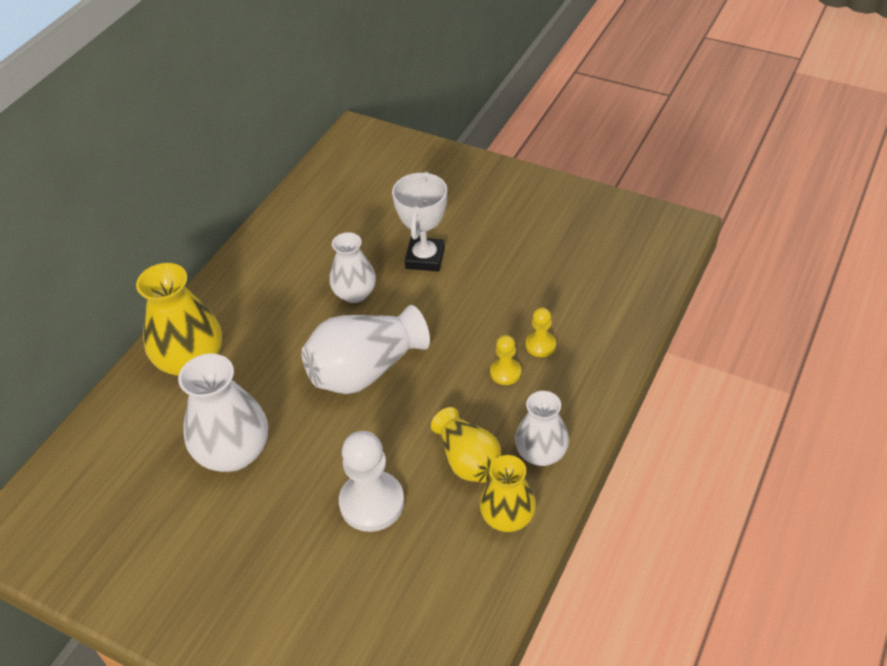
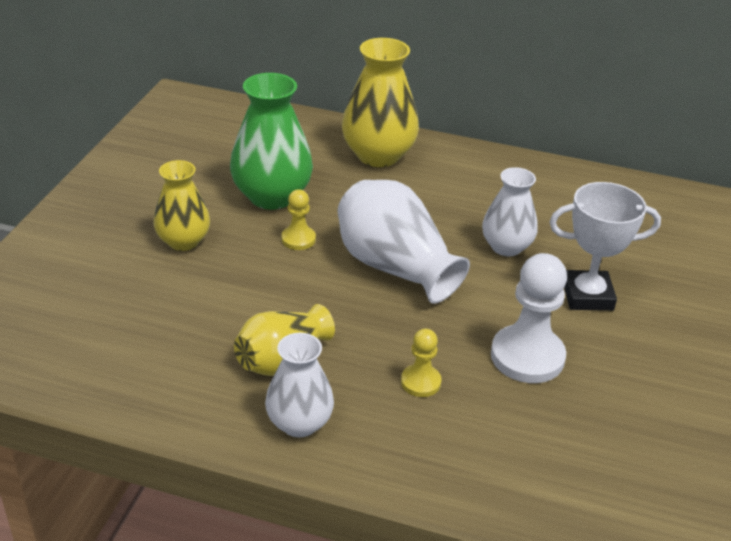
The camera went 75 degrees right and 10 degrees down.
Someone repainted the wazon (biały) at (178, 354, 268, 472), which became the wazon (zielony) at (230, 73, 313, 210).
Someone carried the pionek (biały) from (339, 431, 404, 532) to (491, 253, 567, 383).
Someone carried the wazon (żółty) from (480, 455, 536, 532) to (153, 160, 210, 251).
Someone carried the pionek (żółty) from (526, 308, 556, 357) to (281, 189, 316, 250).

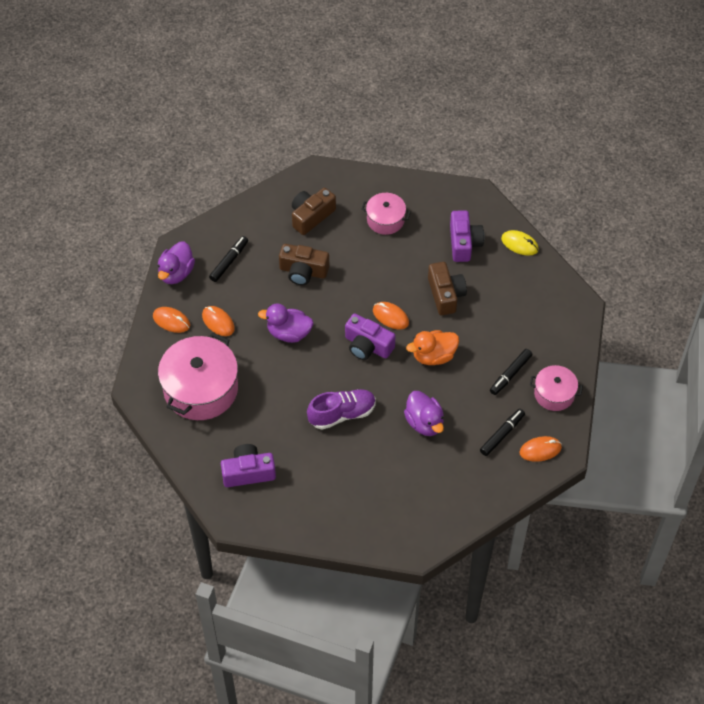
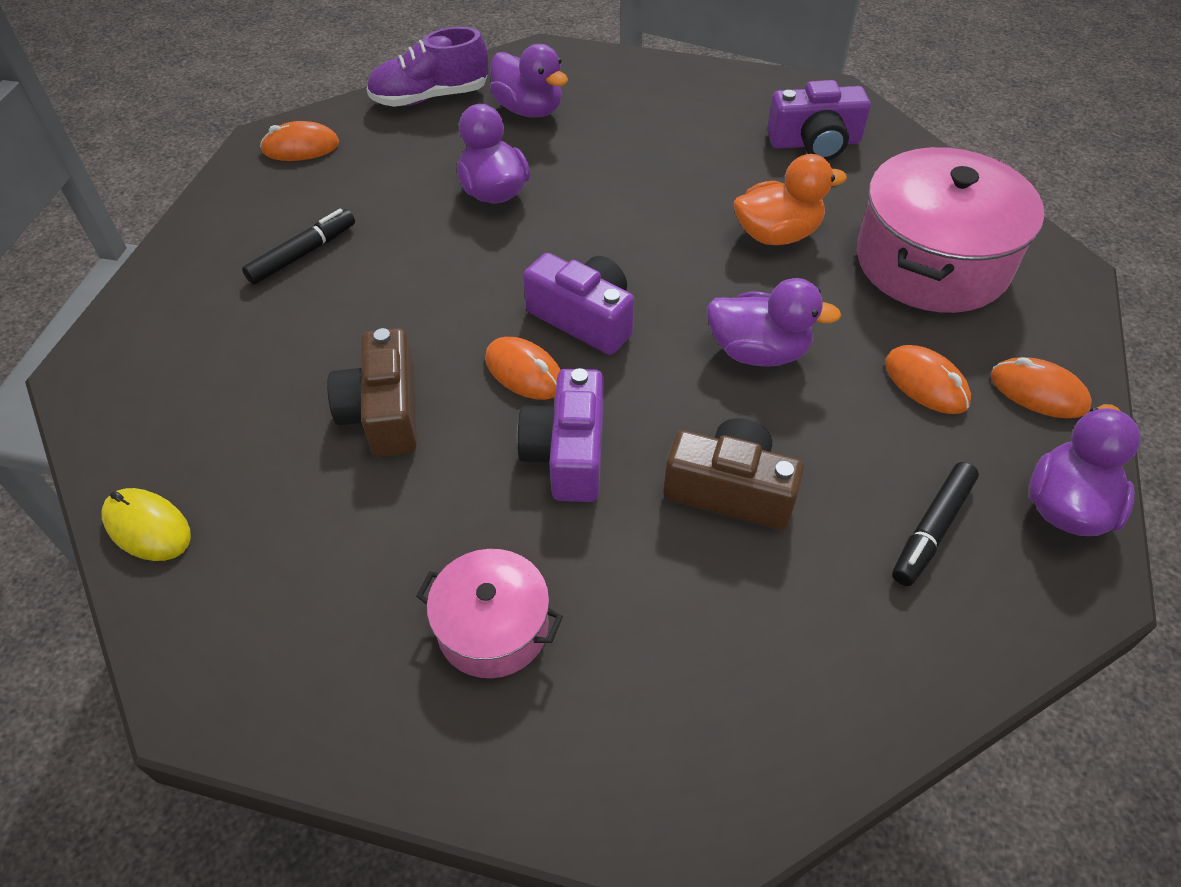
The camera went 175 degrees left and 5 degrees down.
Someone took away the aparat fotograficzny (brązowy) at (292, 188, 336, 235).
Someone carried the but (fioletowy) from (307, 389, 376, 430) to (366, 27, 488, 107).
Someone carried the kaczka (pomarańczowy) from (406, 330, 459, 365) to (733, 154, 847, 245).
Someone carried the aparat fotograficzny (fioletowy) from (450, 210, 484, 262) to (517, 368, 603, 502).
Someone took away the flamaster (czarny) at (480, 409, 525, 456).
Someone took away the garnek (różowy) at (530, 365, 583, 411).
Someone put down the kaczka (fioletowy) at (490, 44, 568, 118).

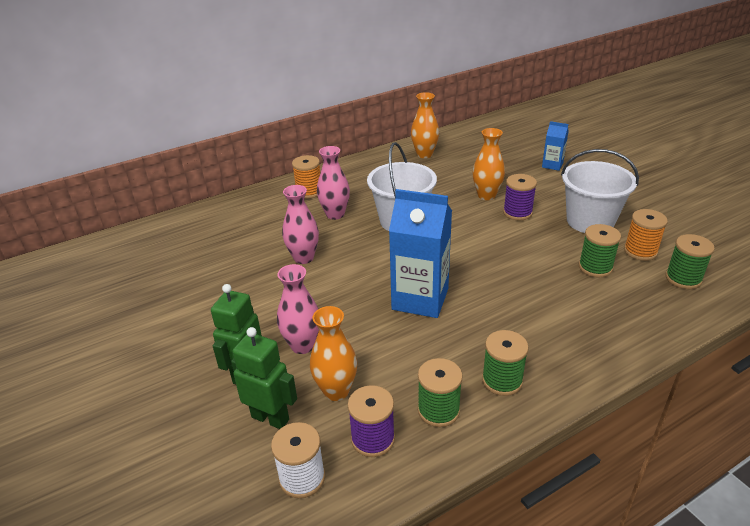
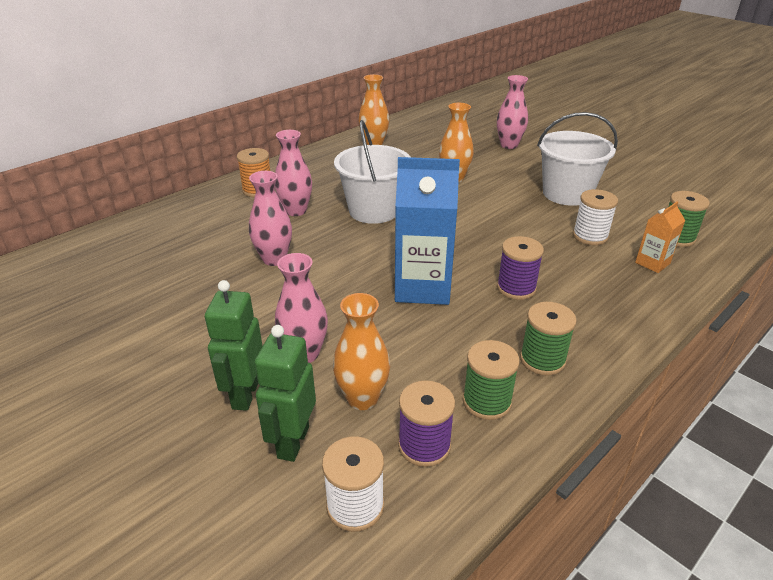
The camera went 15 degrees left and 0 degrees up.
Someone rotated the robot (zielony) at (231, 327, 297, 429) by 90 degrees counterclockwise.
Someone carried the szpulka (fioletowy) from (503, 174, 537, 220) to (497, 236, 544, 300).
Someone swapped the karton mleka (niebieski) at (542, 121, 569, 171) for the wazon (różowy) at (497, 75, 528, 149).
Someone repainted the szpulka (zielony) at (579, 224, 621, 277), which became the szpulka (biały) at (573, 189, 618, 245).
Someone took away the szpulka (pomarańczowy) at (624, 209, 668, 261).
Someone put down the karton mleka (pomarańczowy) at (635, 202, 686, 273).

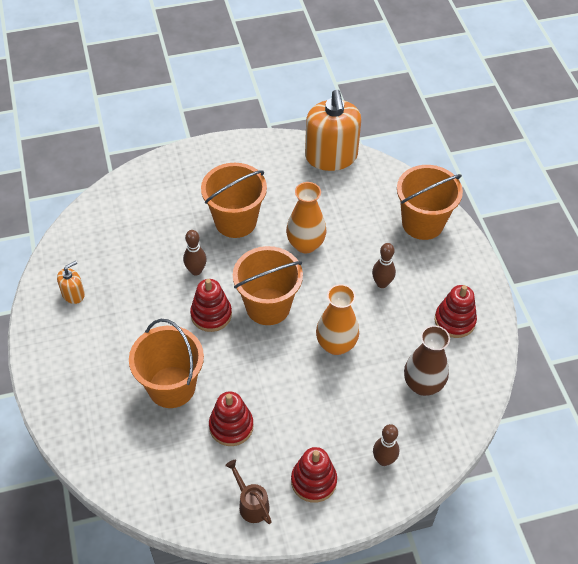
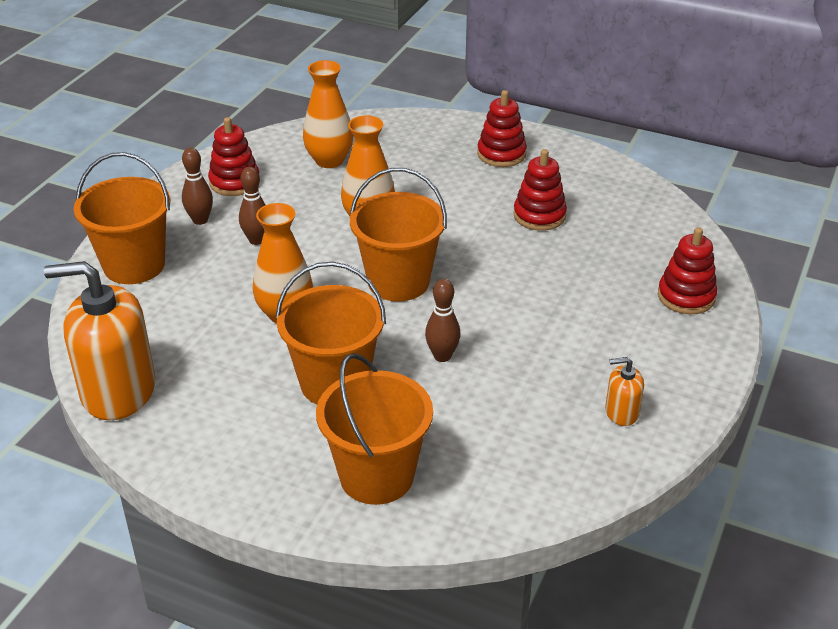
The camera went 140 degrees left and 15 degrees down.
Someone carried the wiadro (pomarańczowy) from (129, 319, 204, 408) to (316, 353, 433, 505).
Someone carried the zabawka nakładanka (czerwony) from (190, 279, 232, 332) to (658, 227, 717, 314).
Someone took away the konewka (brązowy) at (225, 460, 272, 524).
Someone rotated the dozownik mydła (pomarańczowy) at (305, 90, 361, 171) by 120 degrees counterclockwise.
Someone carried the kręgiel (brązowy) from (373, 424, 399, 466) to (182, 147, 213, 225).
Someone repainted the wazon (brązowy) at (404, 325, 450, 396), which became the wazon (pomarańczowy) at (303, 60, 353, 168).

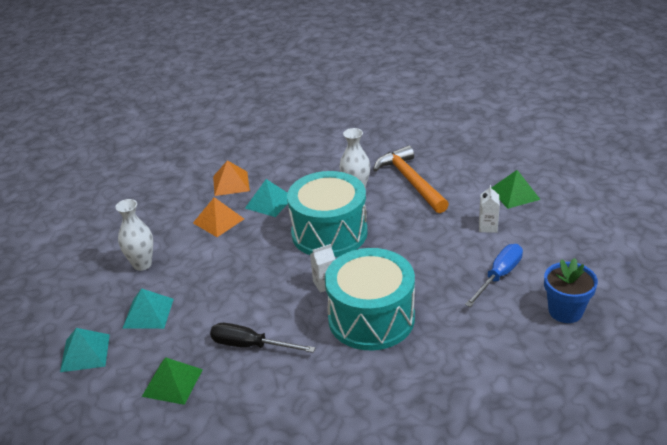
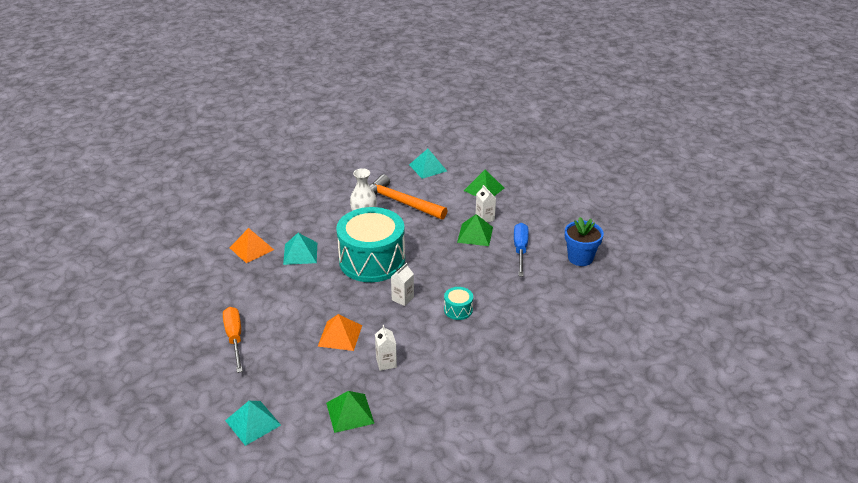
The camera went 35 degrees left and 0 degrees up.
Someone swapped the wazon (biały) at (115, 199, 153, 271) for the śrubokręt (pomarańczowy) at (223, 307, 243, 373).
Someone carried the piramida (turkusowy) from (123, 288, 174, 329) to (409, 149, 447, 179).
Someone carried the piramida (pomarańczowy) from (193, 197, 244, 237) to (318, 314, 362, 351).
Someone swapped the śrubokręt (czarny) at (210, 323, 315, 353) for the karton mleka (biały) at (375, 325, 397, 371).
Someone scaled the bęben (turkusowy) at (325, 248, 415, 351) by 0.41.
Someone put down the piramida (zielony) at (457, 214, 493, 246).

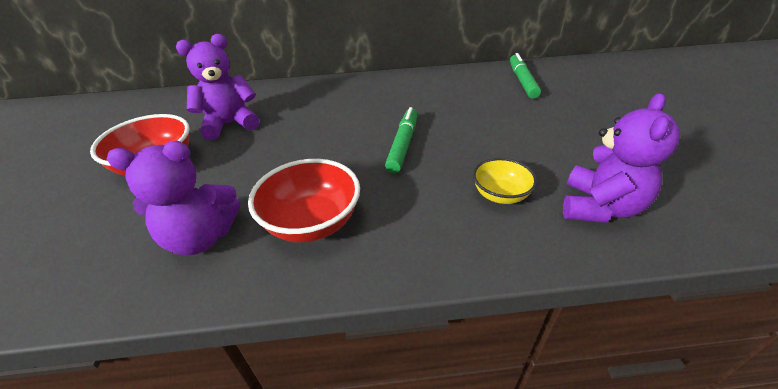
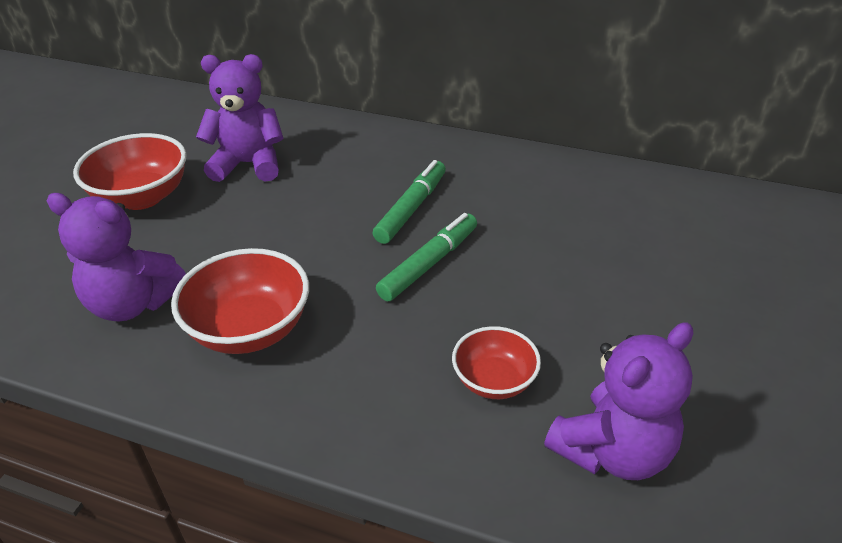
The camera went 25 degrees right and 0 degrees up.
Someone repainted the miska (żółty) at (473, 158, 537, 204), which became the miska (czerwony) at (452, 326, 541, 399).
Someone carried the flamaster (zielony) from (510, 53, 541, 99) to (372, 160, 446, 244).

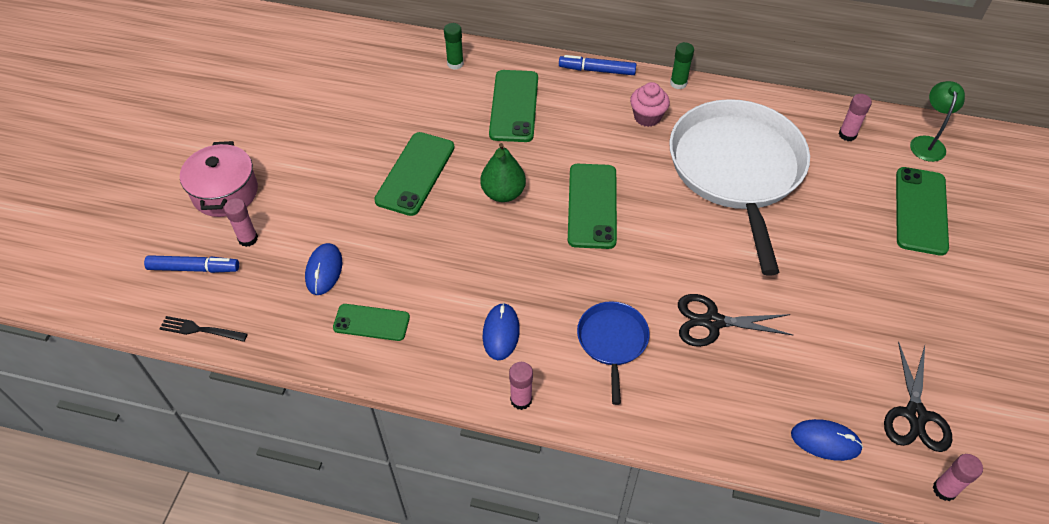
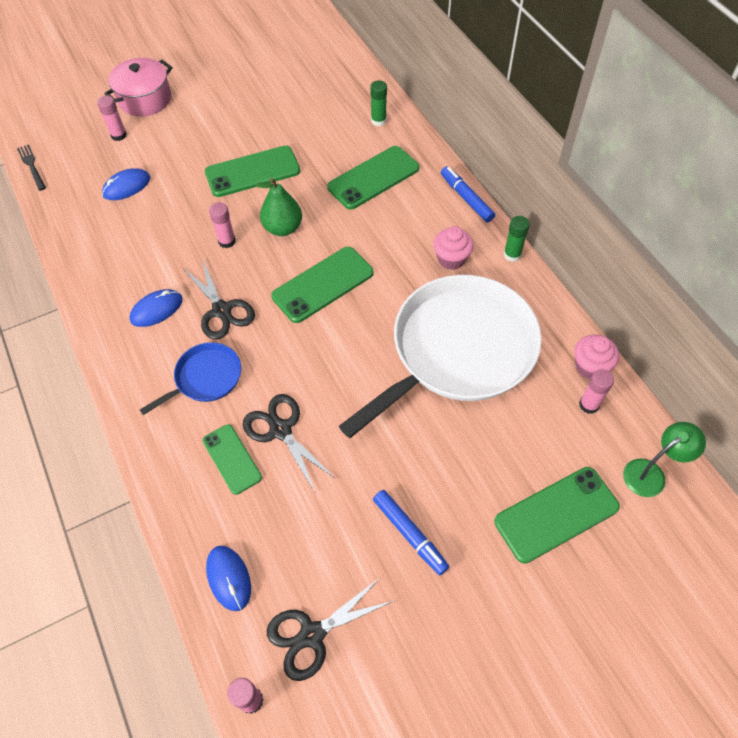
The camera went 50 degrees right and 5 degrees up.
Someone carried the flamaster (niebieski) from (144, 255, 239, 273) to (373, 490, 449, 575).
Someone carried the telefon (zielony) from (333, 304, 410, 341) to (203, 424, 262, 495).
Someone carried the klej w sztyfcie (różowy) from (509, 362, 533, 410) to (209, 202, 236, 248).
Someone put down the nożyczki (czarny) at (183, 259, 255, 340).
Someone put down the muffinka (różowy) at (574, 334, 619, 379).

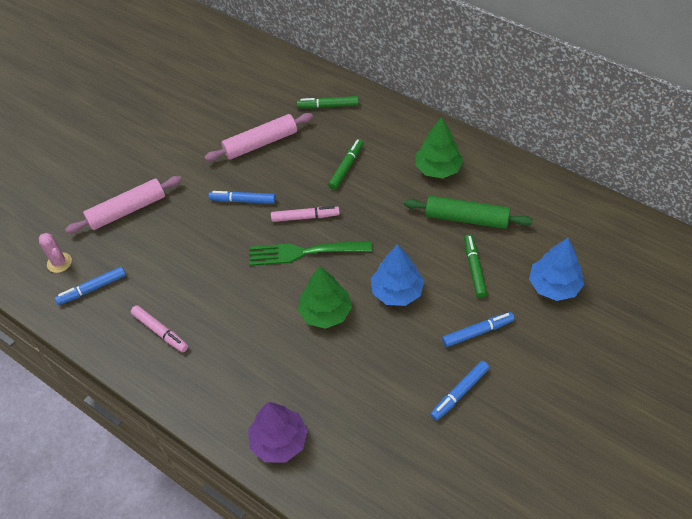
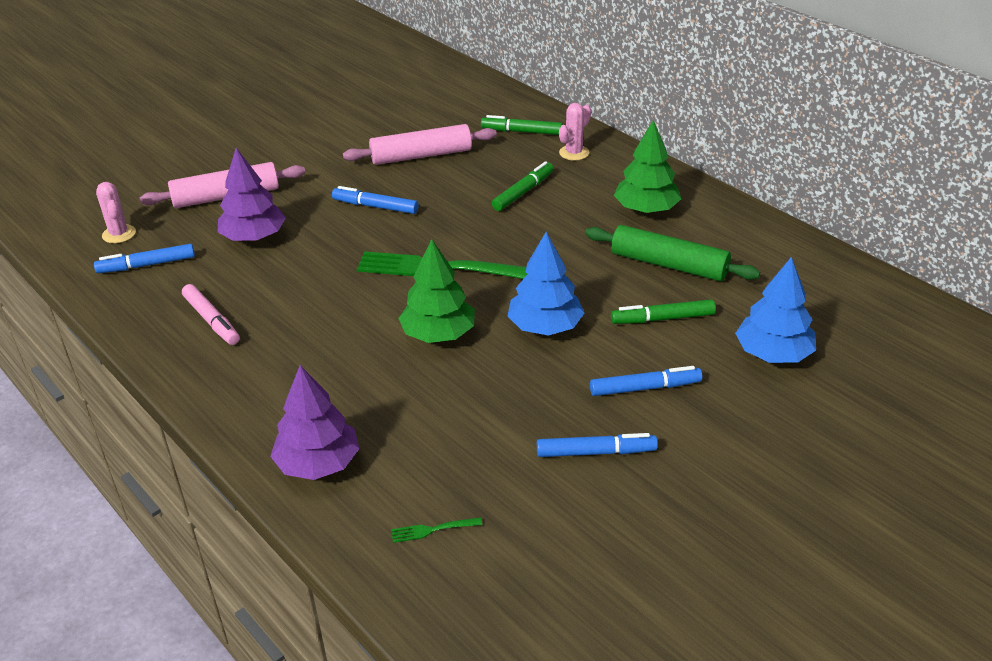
The camera went 10 degrees right and 15 degrees down.
Someone took away the flamaster (różowy) at (271, 206, 340, 222).
Someone rotated the flamaster (niebieski) at (430, 361, 489, 421) by 150 degrees counterclockwise.
Someone rotated the flamaster (zielony) at (464, 234, 487, 298) by 105 degrees counterclockwise.
Someone put down the drzewko (fioletowy) at (218, 148, 286, 241).
Someone put down the widelec (zielony) at (391, 517, 482, 543).
Someone put down the kaktus (różowy) at (559, 103, 591, 161).

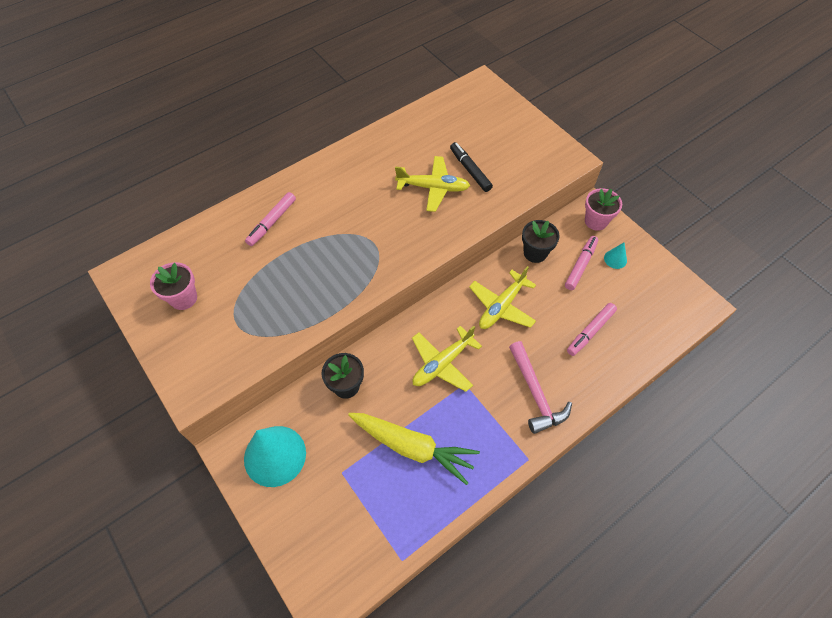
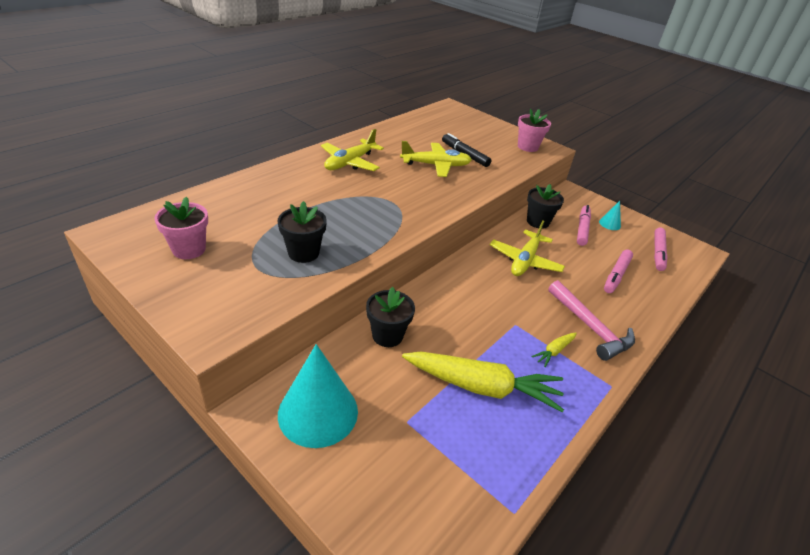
The camera went 15 degrees left and 20 degrees down.
Someone carried the flamaster (różowy) from (245, 192, 296, 246) to (654, 227, 668, 271).
Someone carried the samolot (żółty) from (412, 326, 482, 392) to (321, 129, 384, 171).
Someone carried the doniczka (różowy) from (585, 188, 622, 231) to (518, 109, 551, 152).
Someone put down the doniczka (czarny) at (278, 201, 327, 263).
Someone put down the marchewka (żółty) at (532, 333, 577, 367).

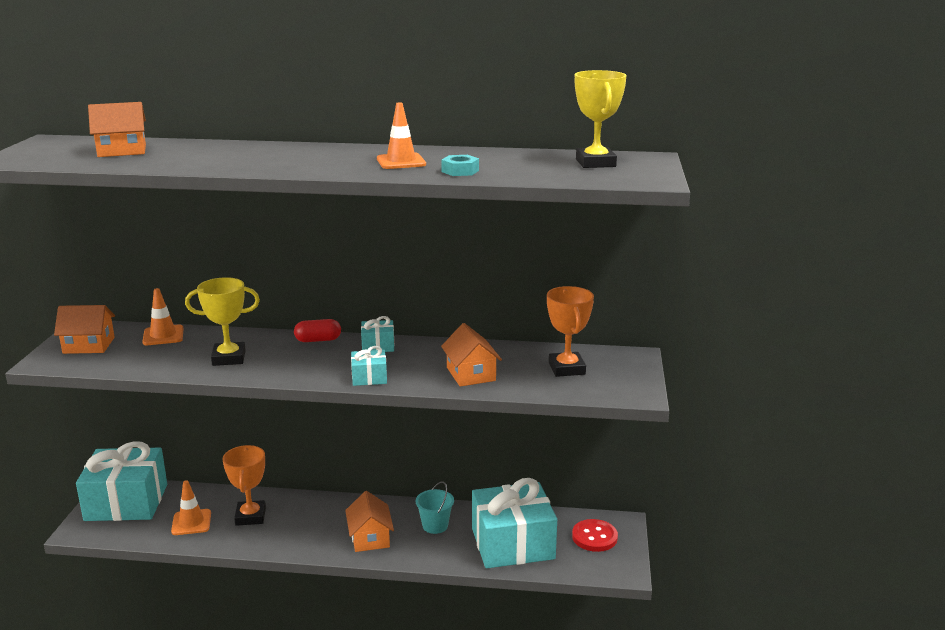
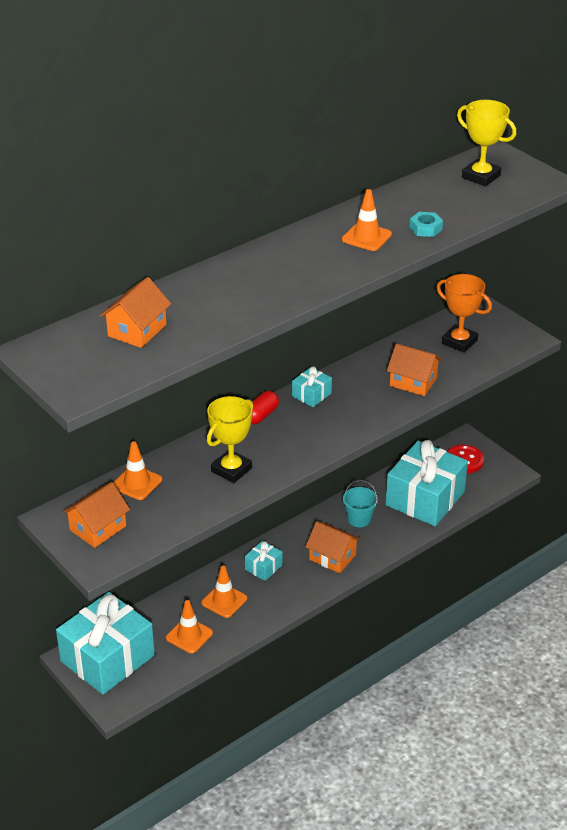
The camera went 45 degrees left and 15 degrees up.
Someone swapped the puchar (pomarańczowy) at (223, 445, 266, 526) for the pachołek (pomarańczowy) at (201, 566, 247, 618).
Someone carried the prezent (turkusowy) from (351, 346, 387, 386) to (245, 541, 282, 581).

